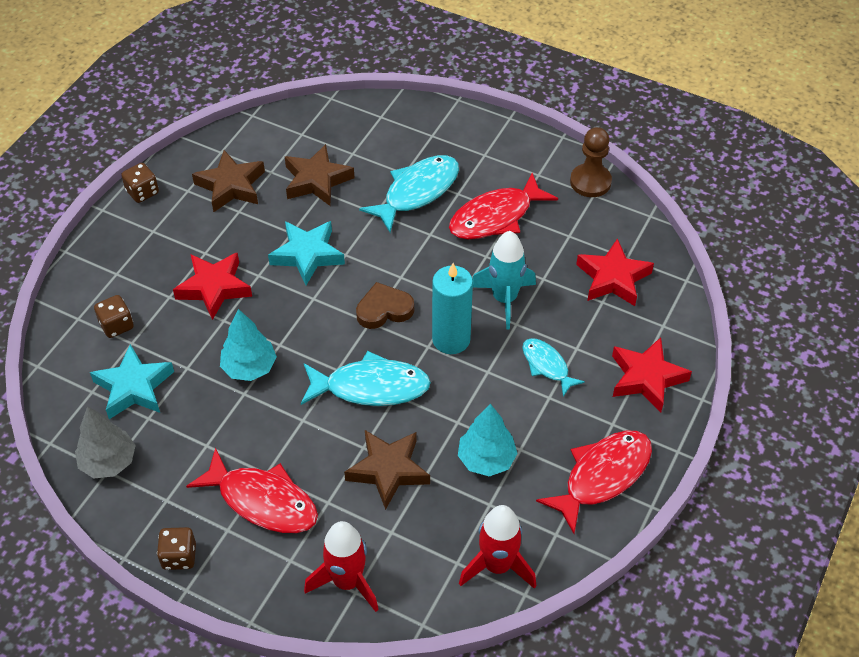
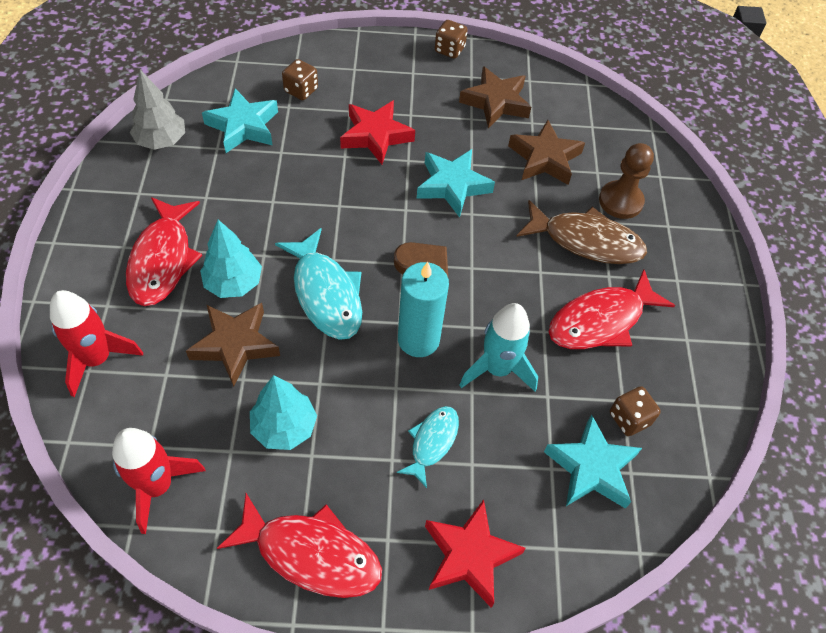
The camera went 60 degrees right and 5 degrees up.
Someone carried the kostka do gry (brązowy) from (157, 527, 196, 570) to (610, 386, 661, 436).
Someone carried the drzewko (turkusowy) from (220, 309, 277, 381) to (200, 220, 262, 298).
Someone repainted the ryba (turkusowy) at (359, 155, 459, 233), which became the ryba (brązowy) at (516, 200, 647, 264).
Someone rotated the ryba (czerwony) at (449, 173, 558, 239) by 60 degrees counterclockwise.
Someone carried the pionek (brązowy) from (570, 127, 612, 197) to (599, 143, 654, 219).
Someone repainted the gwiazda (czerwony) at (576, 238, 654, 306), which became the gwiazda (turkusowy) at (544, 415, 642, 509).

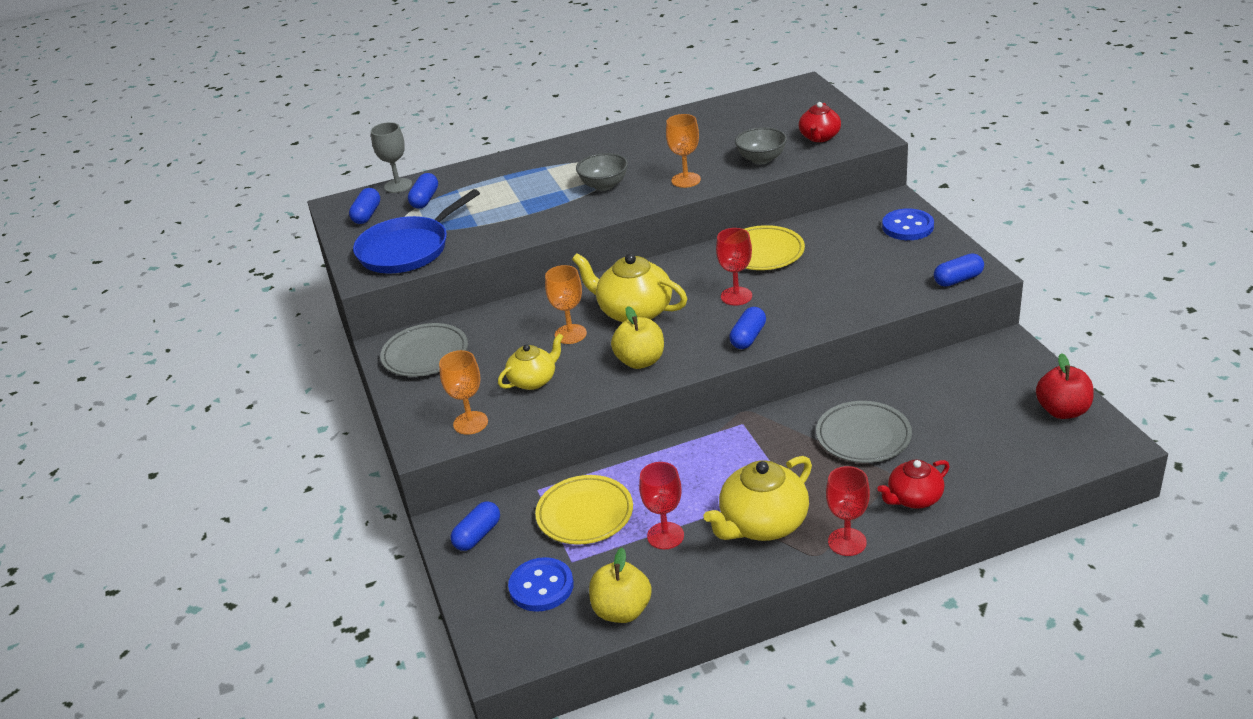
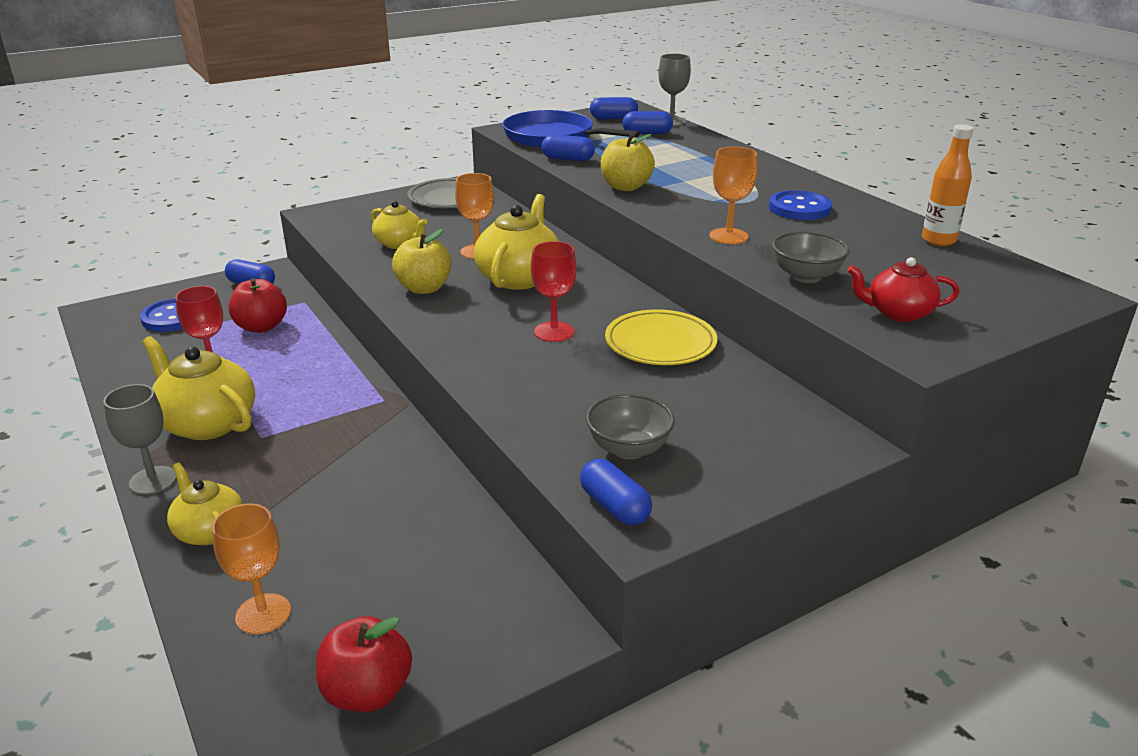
The camera went 75 degrees right and 5 degrees down.
Someone carried the kielich (pomarańczowy) from (439, 350, 488, 435) to (212, 503, 291, 634).
Someone swapped the talerz (żółty) at (535, 475, 633, 545) for the jabłko (czerwony) at (229, 278, 287, 333).
Someone carried the miska (szary) from (576, 153, 628, 191) to (586, 394, 675, 459).
Someone carried the jabłko (żółty) from (589, 548, 652, 623) to (601, 134, 655, 191).
Someone carried the kapsułka (niebieski) from (729, 307, 766, 349) to (541, 134, 595, 161).
Someone took away the talerz (szary) at (816, 401, 912, 463).
Someone repainted the kielich (czerwony) at (826, 466, 870, 556), which became the kielich (szary) at (103, 384, 177, 495).
Someone repainted the imbryk (czerwony) at (877, 460, 950, 509), which became the imbryk (żółty) at (167, 462, 243, 545).
Someone carried the guzik (niebieski) from (882, 209, 934, 240) to (769, 190, 832, 220).
Someone put down the butelka (pomarańczowy) at (922, 124, 973, 246).

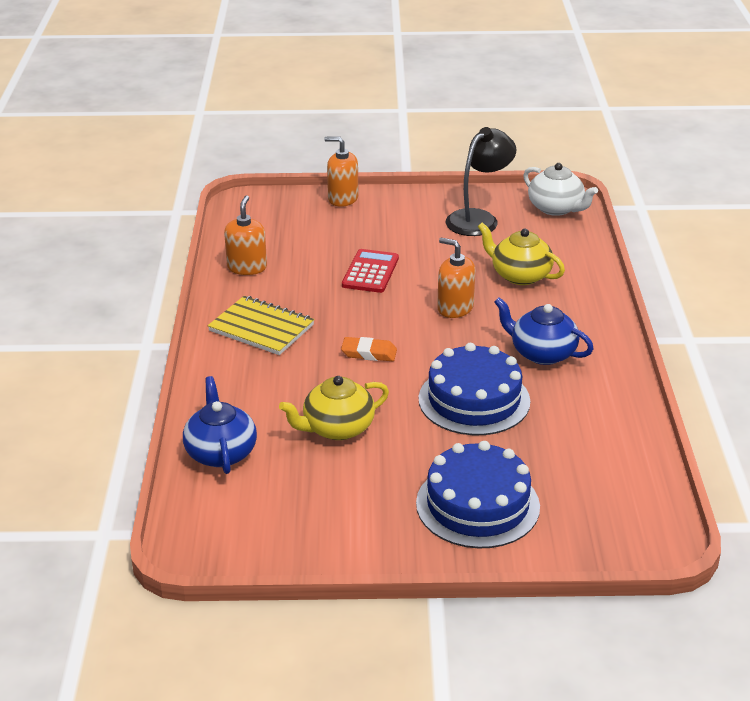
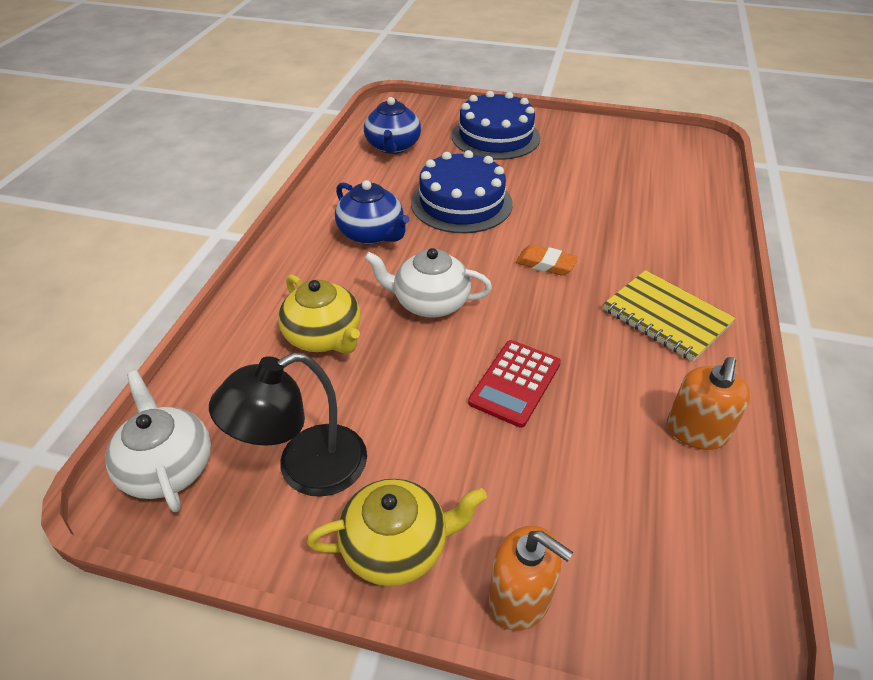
The camera went 165 degrees left and 10 degrees up.
Someone carried the imbryk (niebieski) from (183, 376, 257, 474) to (364, 97, 421, 154).
Someone carried the imbryk (żółty) from (279, 376, 389, 440) to (307, 479, 487, 586).
Someone swapped the dozownik mydła (pomarańczowy) at (437, 238, 475, 318) for the imbryk (biały) at (364, 248, 492, 318).

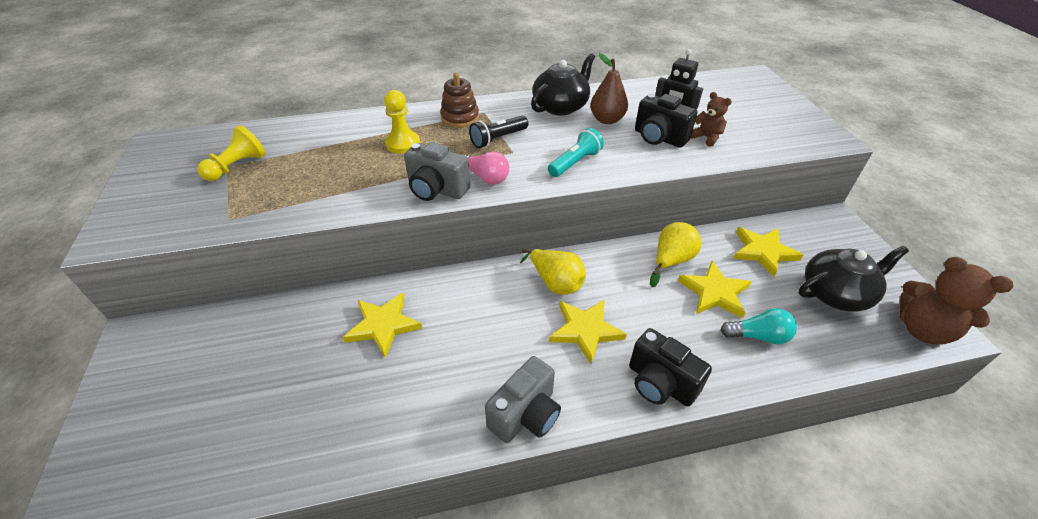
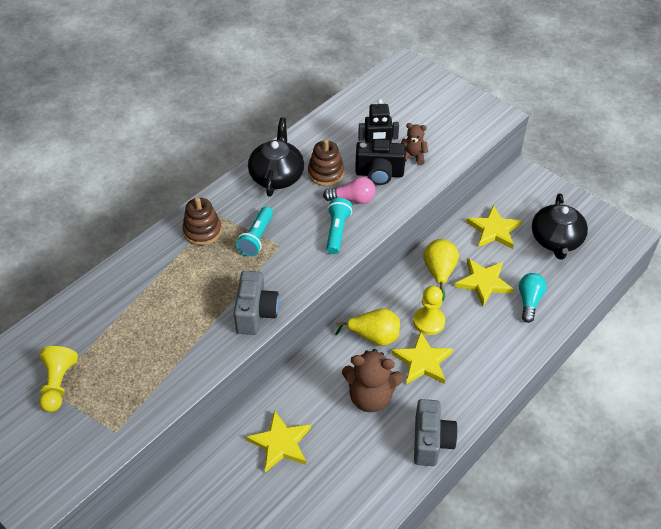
The camera went 35 degrees left and 5 degrees up.
Someone carried the pionek (żółty) from (384, 90, 420, 154) to (413, 286, 445, 335).
Someone rotated the aparat fotograficzny (szary) at (404, 142, 470, 201) by 75 degrees counterclockwise.
Someone carried the żarówka (różowy) from (465, 151, 509, 185) to (323, 177, 376, 204).
Someone repainted the latarka (czarny) at (469, 116, 528, 148), which became the latarka (turkusowy) at (236, 207, 273, 257).
Someone swapped the gruszka (brązowy) at (590, 53, 628, 124) for the zabawka nakładanka (brązowy) at (308, 139, 344, 186).
Someone took away the aparat fotograficzny (czarny) at (629, 328, 712, 407).
Someone rotated the żarówka (turkusowy) at (720, 308, 797, 344) by 45 degrees counterclockwise.
Someone rotated the imbryk (czarny) at (799, 246, 909, 312) by 150 degrees clockwise.
Someone carried the miś (brązowy) from (900, 257, 1013, 345) to (342, 349, 404, 412).

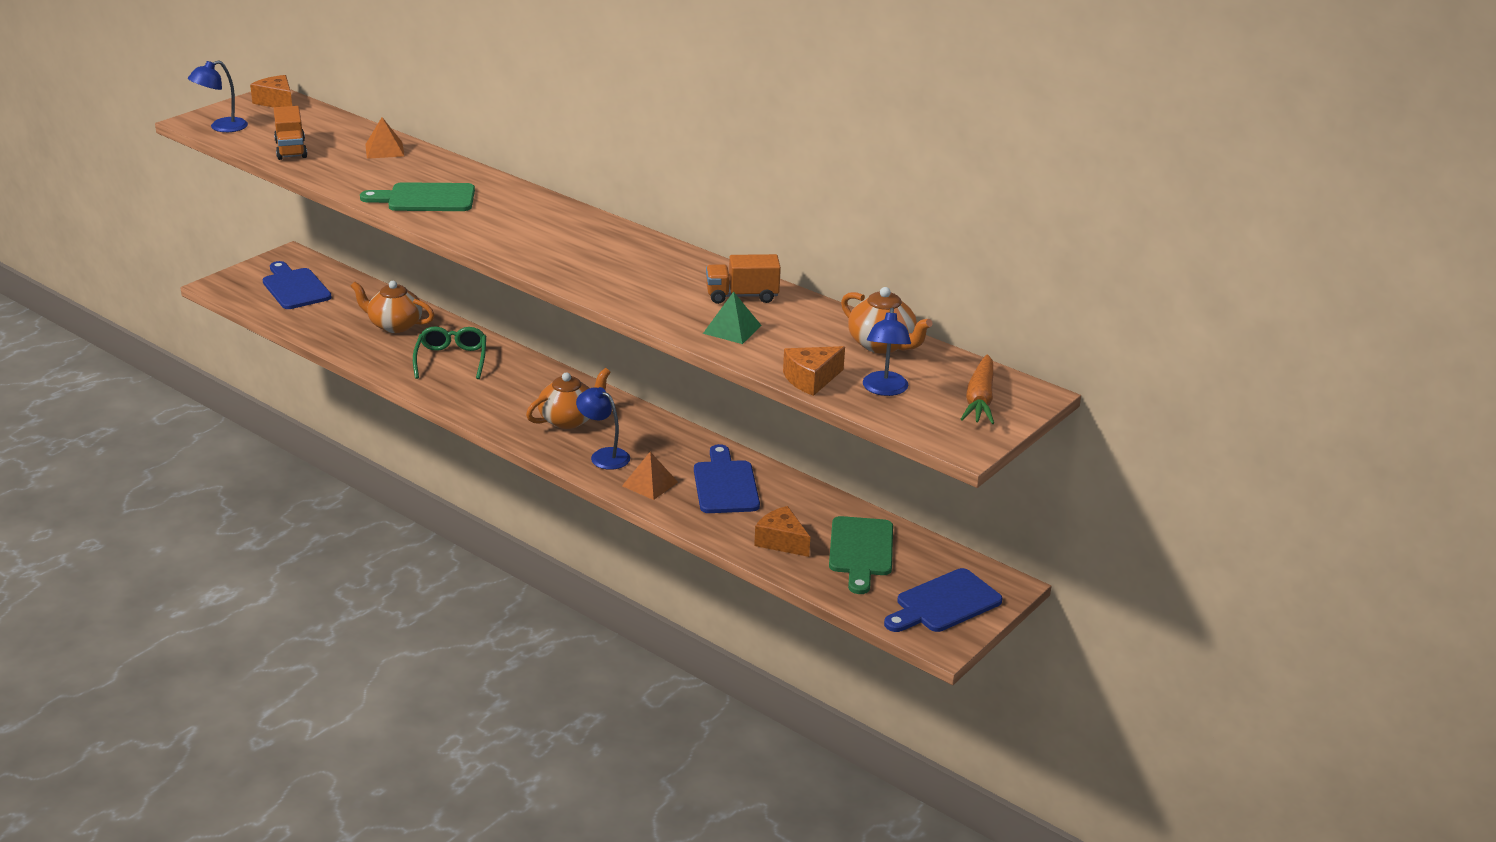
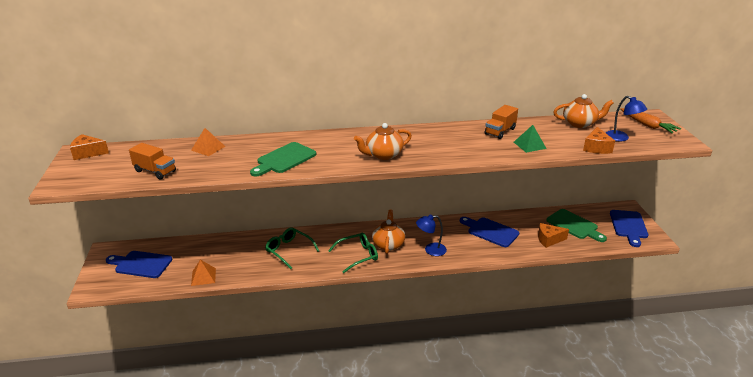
The camera went 45 degrees left and 0 degrees up.
Someone took away the lampka (niebieski) at (188, 60, 248, 132).
Someone carried the imbryk (pomarańczowy) from (351, 281, 434, 333) to (354, 123, 412, 160).
Someone carried the piramida (pomarańczowy) from (622, 452, 678, 500) to (191, 260, 216, 286).
Someone put down the okulary (zielony) at (328, 232, 378, 273).

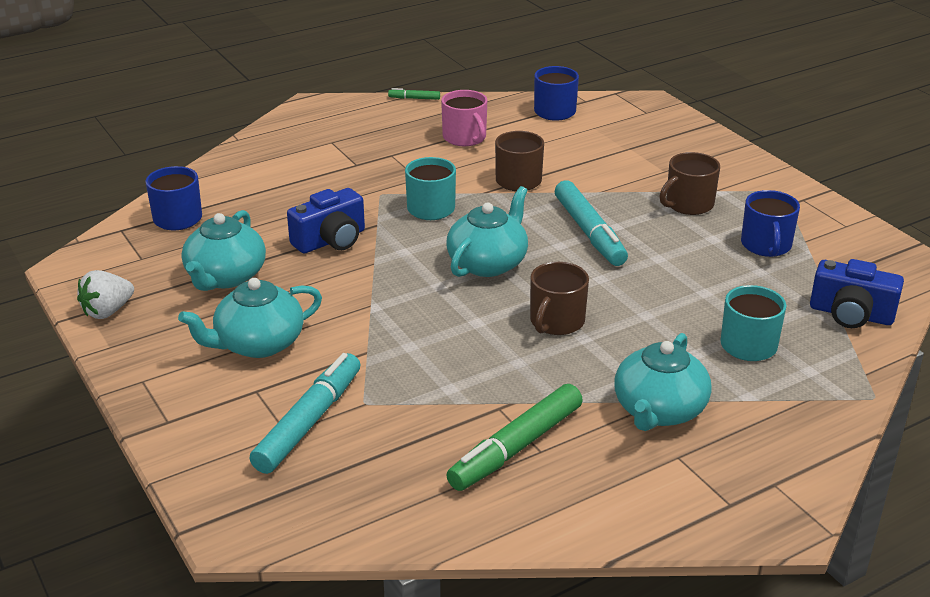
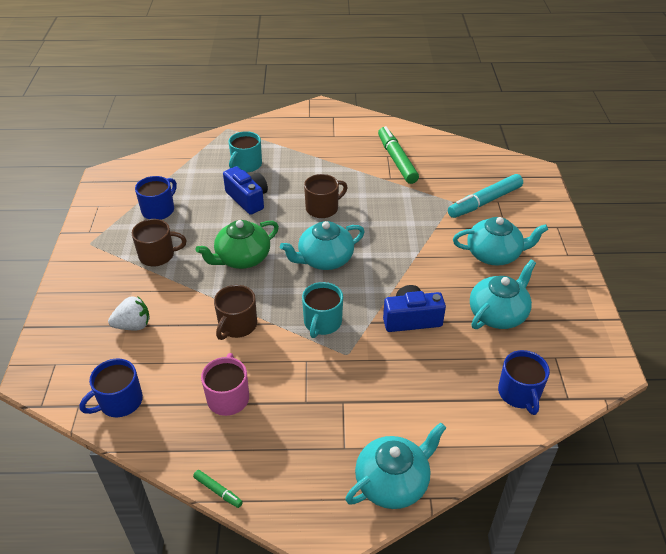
The camera went 150 degrees left and 10 degrees up.
Someone carried the truskawka (biały) from (77, 270, 134, 319) to (108, 296, 150, 330).
Someone rotated the flamaster (zielony) at (446, 384, 583, 491) by 90 degrees counterclockwise.
Someone swapped the flamaster (turkusowy) at (555, 180, 628, 266) for the imbryk (zielony) at (195, 220, 279, 269).
Someone carried the imbryk (turkusowy) from (614, 333, 712, 431) to (345, 422, 446, 509).
Someone carried the aparat fotograficzny (niebieski) from (810, 259, 904, 328) to (223, 166, 268, 215).

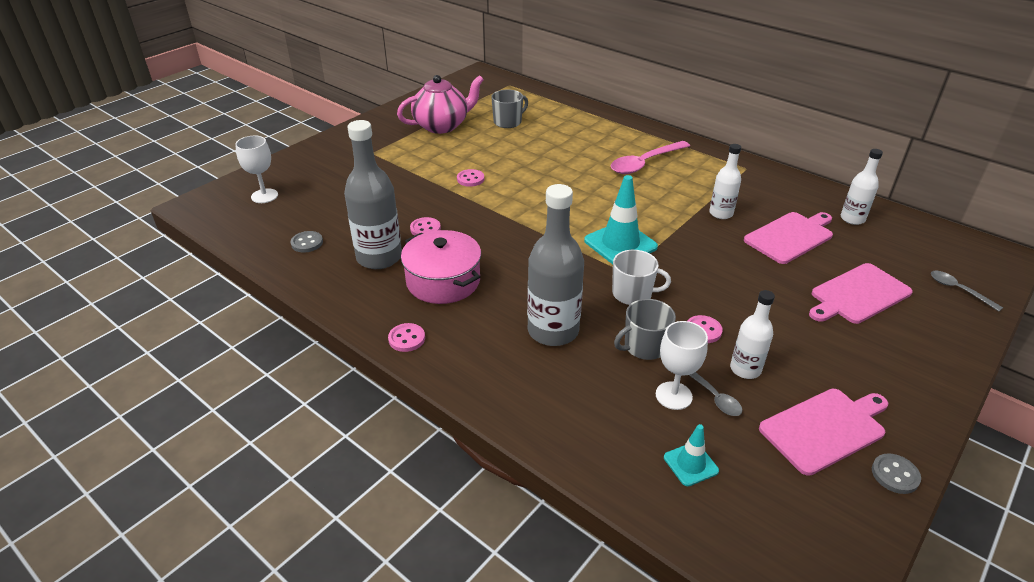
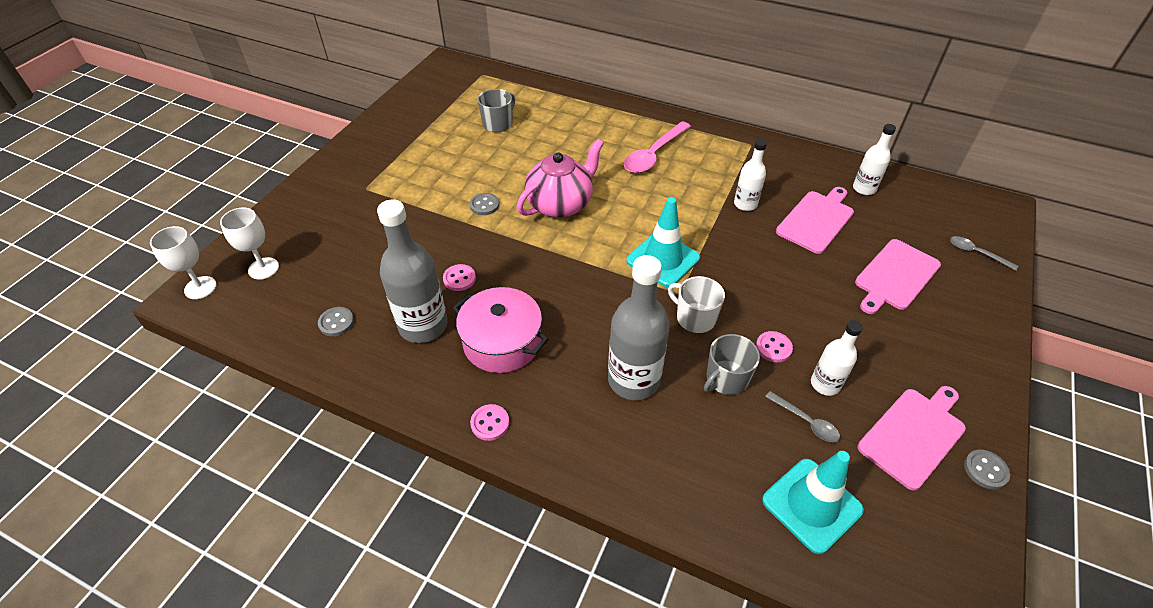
The camera went 15 degrees left and 10 degrees up.
Someone carried the imbryk (różowy) from (397, 75, 484, 134) to (517, 139, 604, 218).
Someone repainted the guzik (różowy) at (457, 169, 484, 187), which became the guzik (szary) at (470, 193, 499, 215).
Someone rotated the kubek (biały) at (612, 250, 671, 305) by 135 degrees counterclockwise.
Someone carried the kielich (biały) from (656, 321, 708, 410) to (150, 226, 217, 299).
Someone scaled the pachołek (turkusowy) at (664, 424, 719, 486) by 1.86.

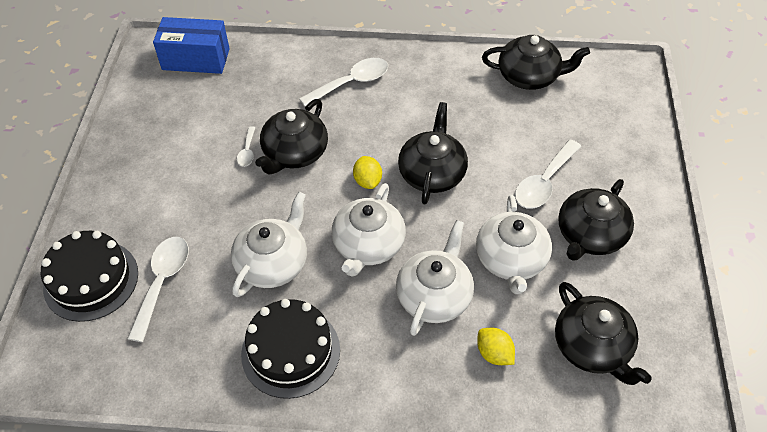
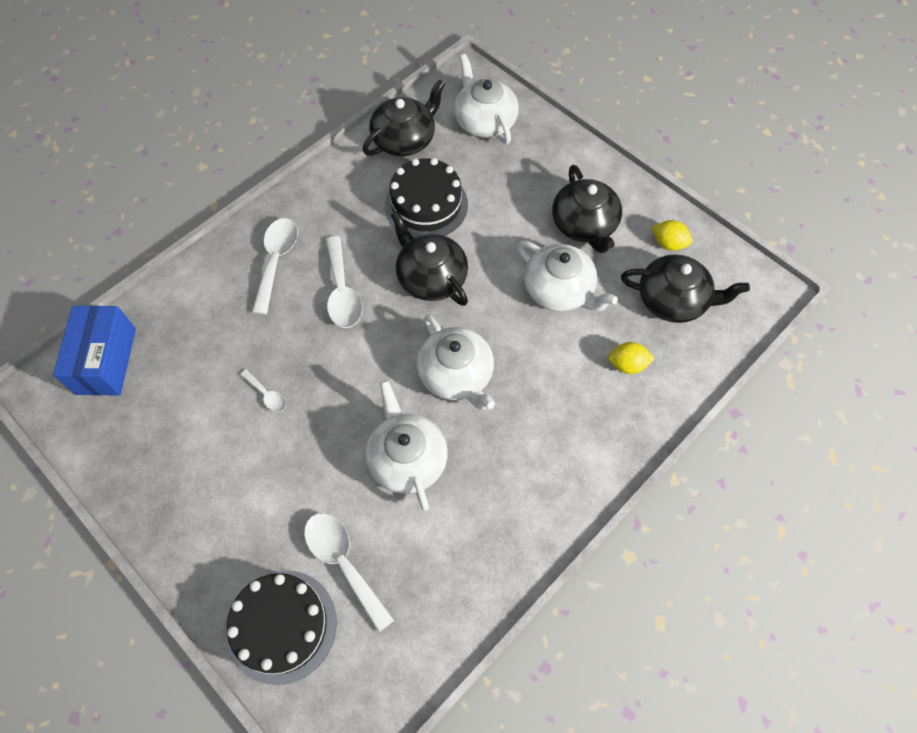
The camera went 50 degrees left and 10 degrees up.
Someone rotated the pudełko (niebieski) at (153, 17, 230, 74) by 45 degrees counterclockwise.
Someone carried the tort (czarny) from (241, 299, 340, 399) to (385, 158, 468, 238).
Someone took away the imbryk (czarny) at (255, 99, 328, 174).
Someone carried the cytryna (żółty) from (353, 156, 382, 189) to (651, 220, 692, 251).
Someone carried the imbryk (biały) from (396, 220, 474, 336) to (454, 54, 519, 144).
Someone carried the łyżka (biały) from (515, 139, 581, 209) to (326, 236, 362, 328).

